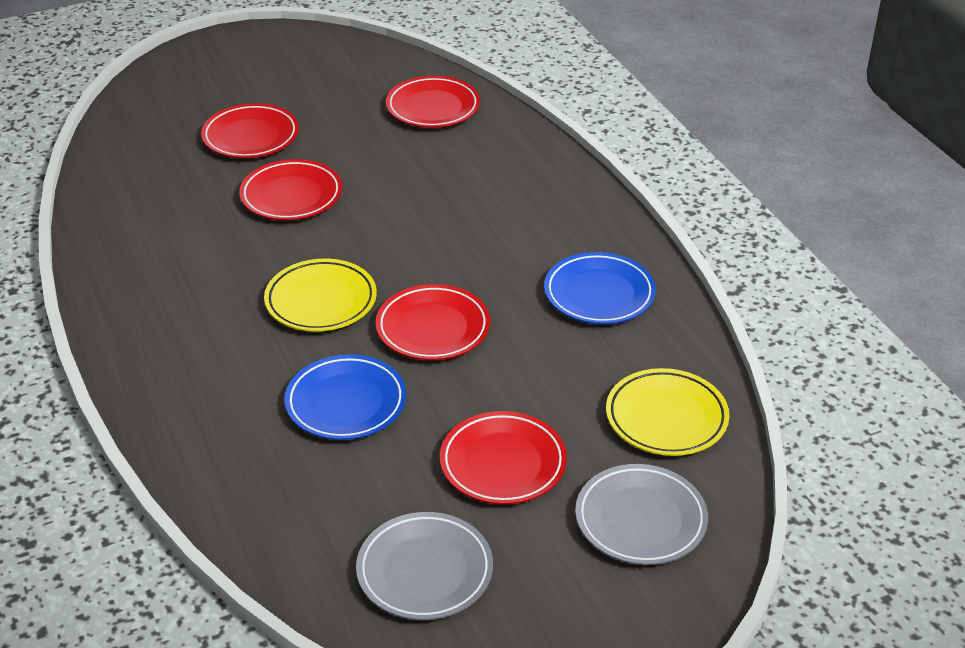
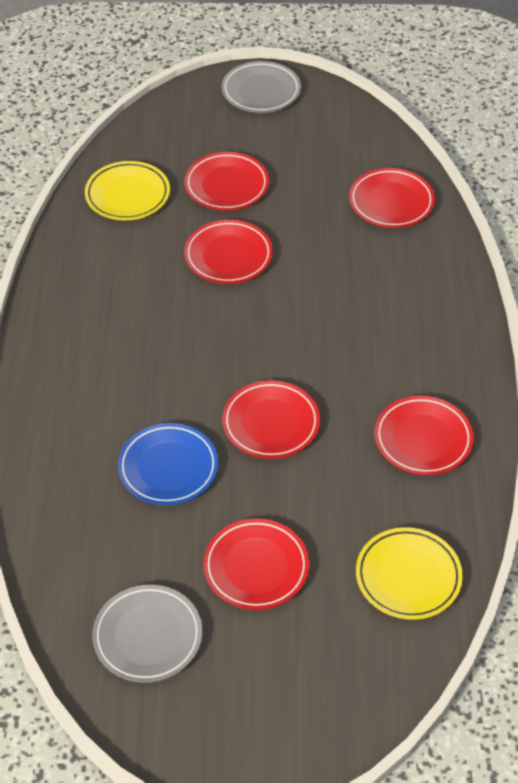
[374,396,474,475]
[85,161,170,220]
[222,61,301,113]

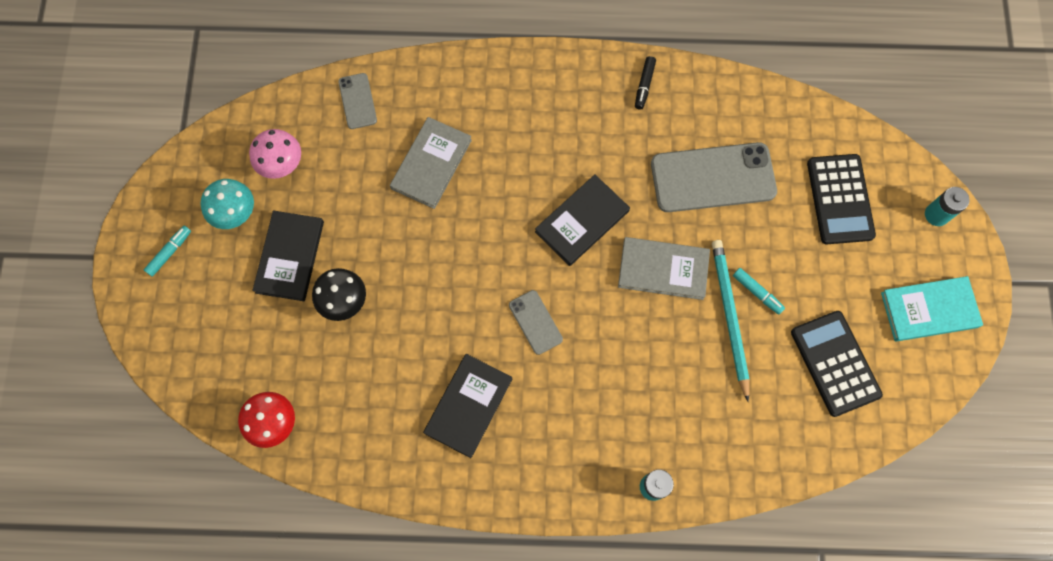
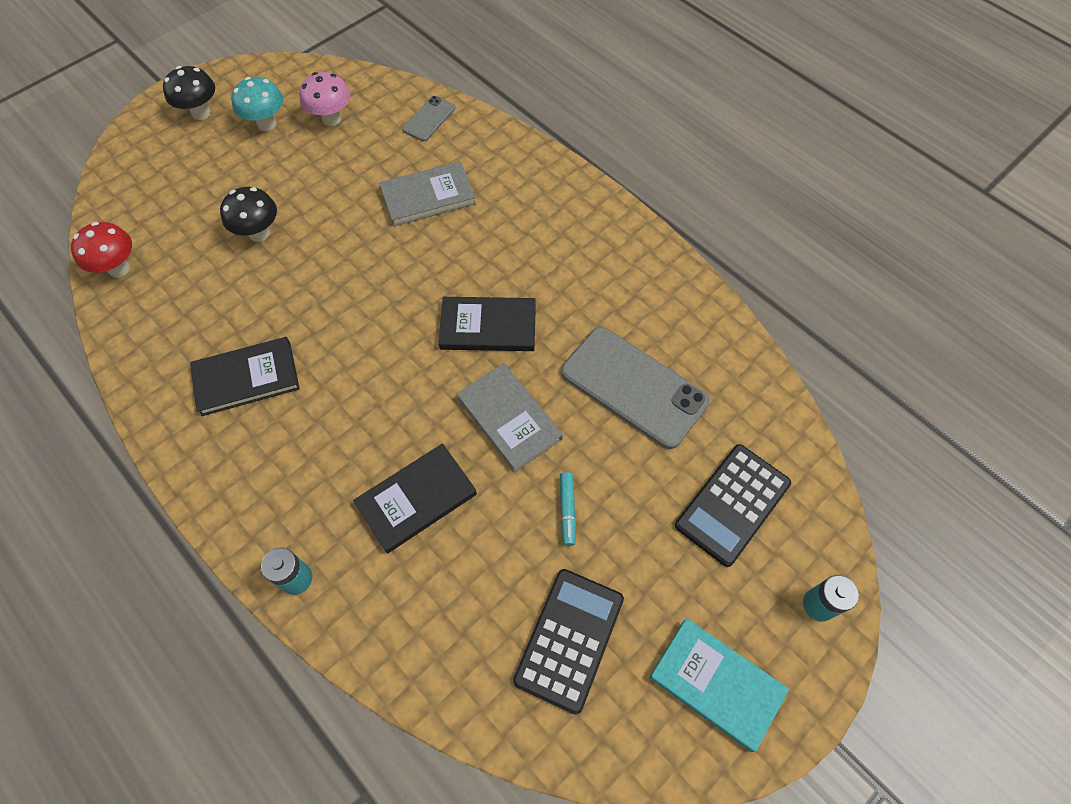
[635,56,656,110] (first image)
[353,443,477,553]
[163,66,215,120]
[712,240,749,401] (first image)
[509,290,563,355] (first image)

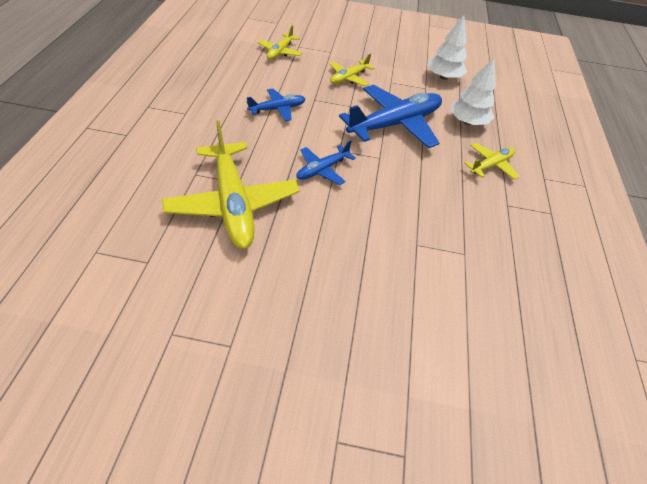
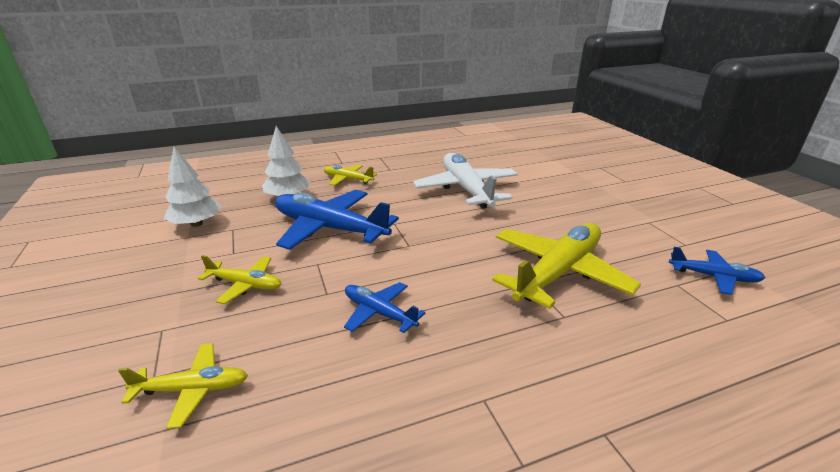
[669,247,765,295]
[413,153,518,209]

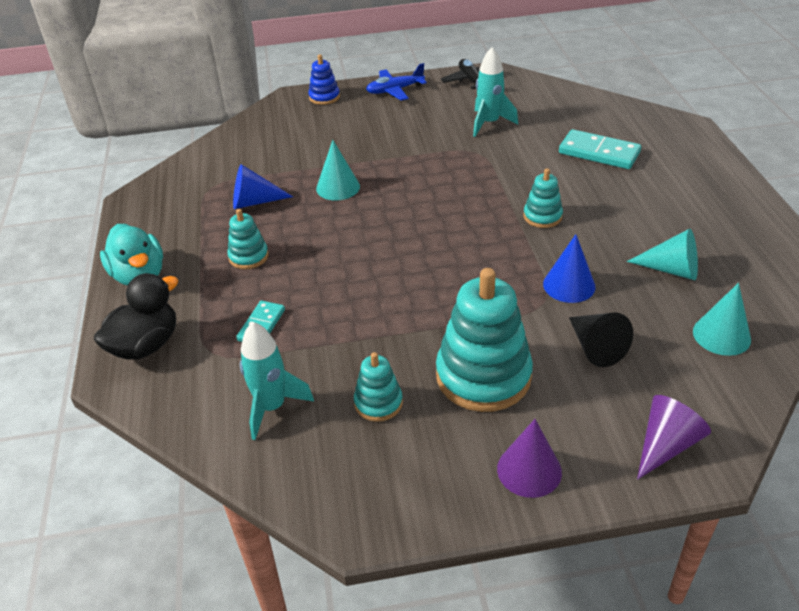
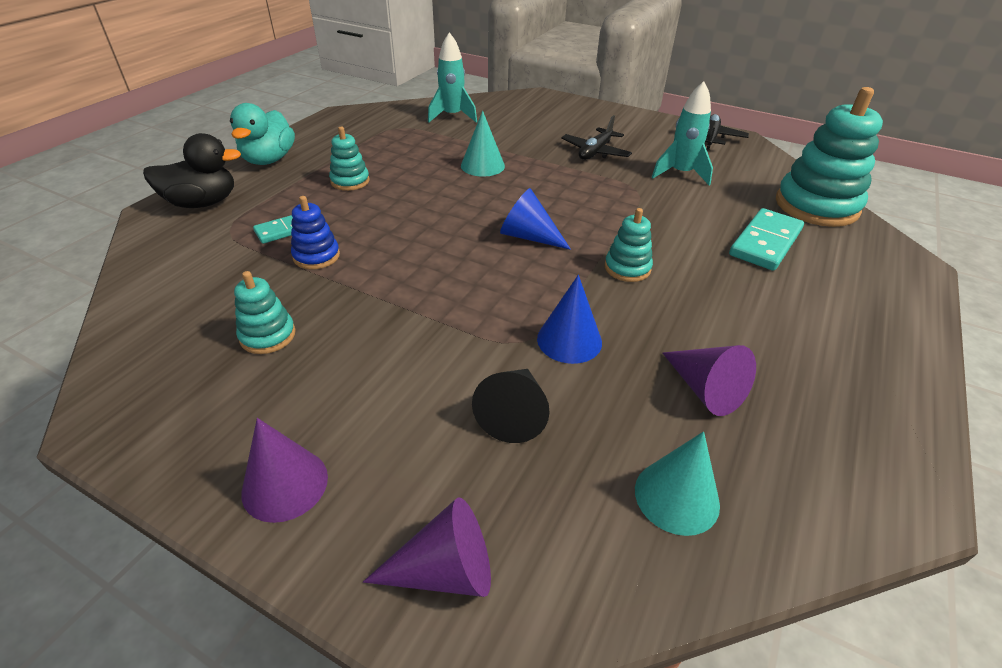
[291,196,340,269]
[366,63,427,100] (first image)
[729,208,804,271]
[500,188,571,250]
[663,345,756,416]
[776,87,883,227]
[428,32,477,123]
[561,115,632,160]

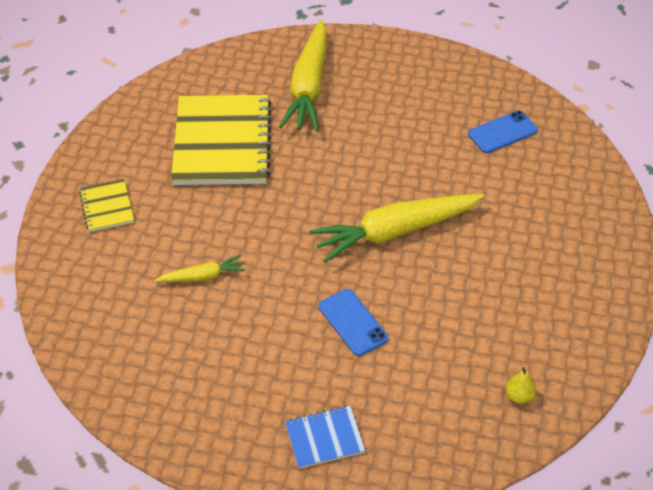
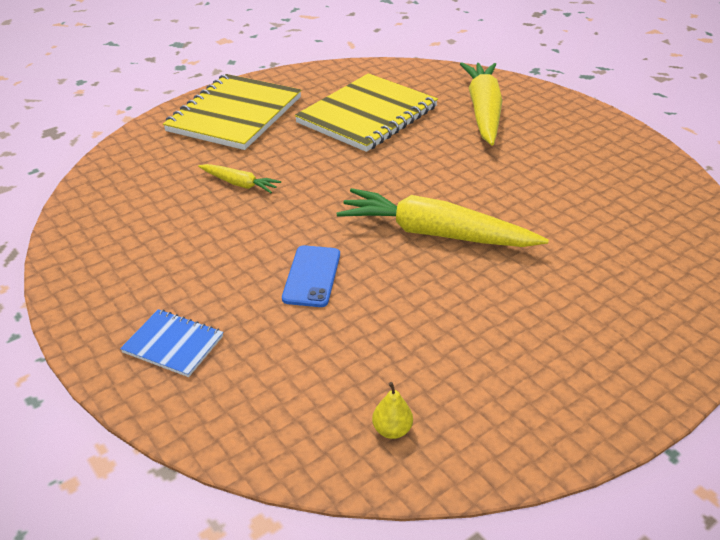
[460,62,503,146]
[468,111,538,153] (first image)
[163,74,301,150]

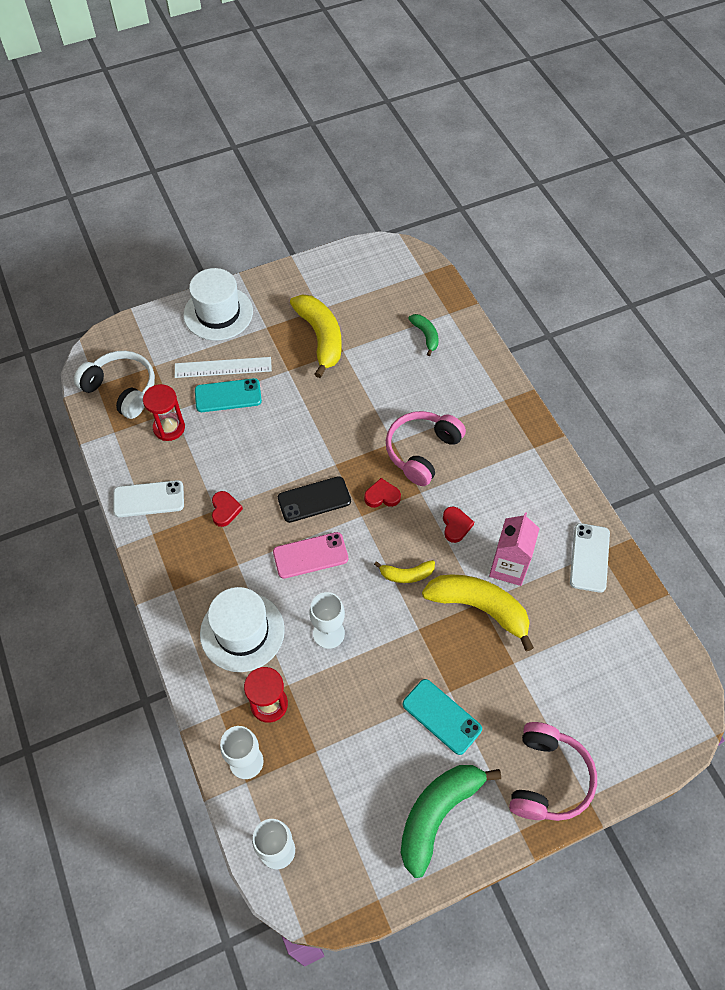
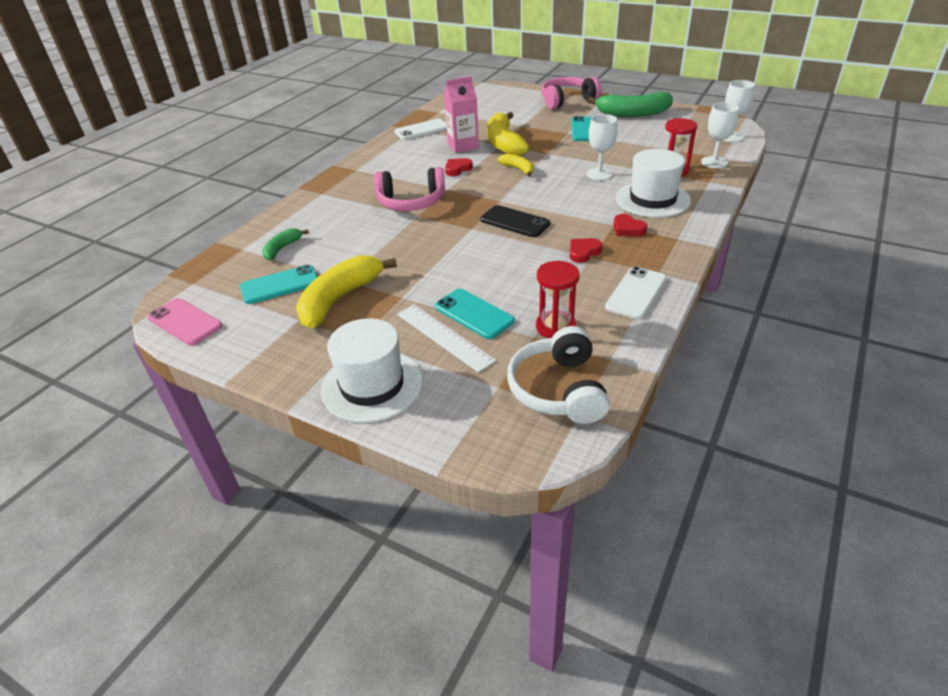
[613,214,647,236]
[605,266,666,319]
[148,298,223,346]
[240,265,318,304]

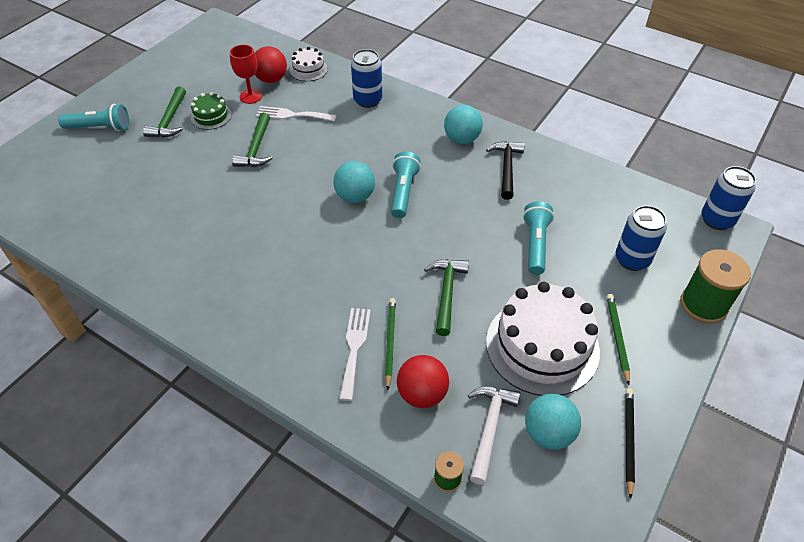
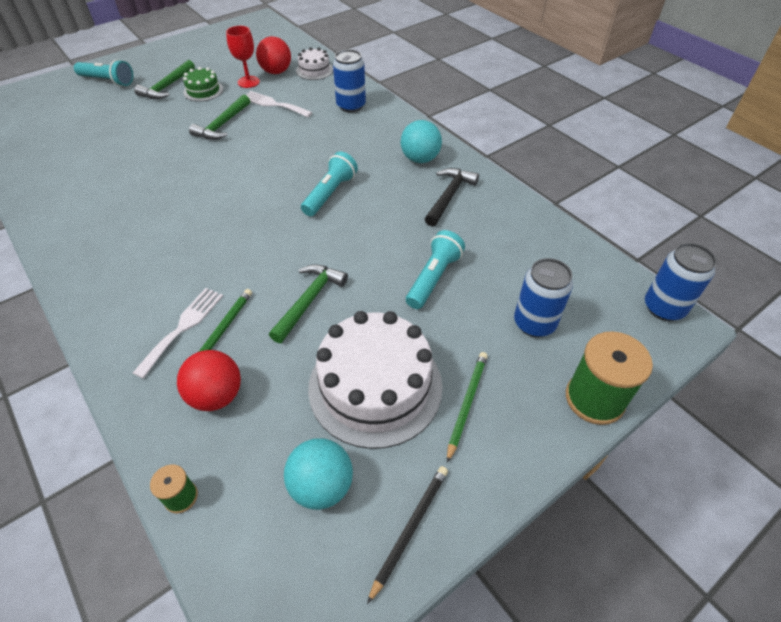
[333,161,375,203] (first image)
[468,386,520,485] (first image)

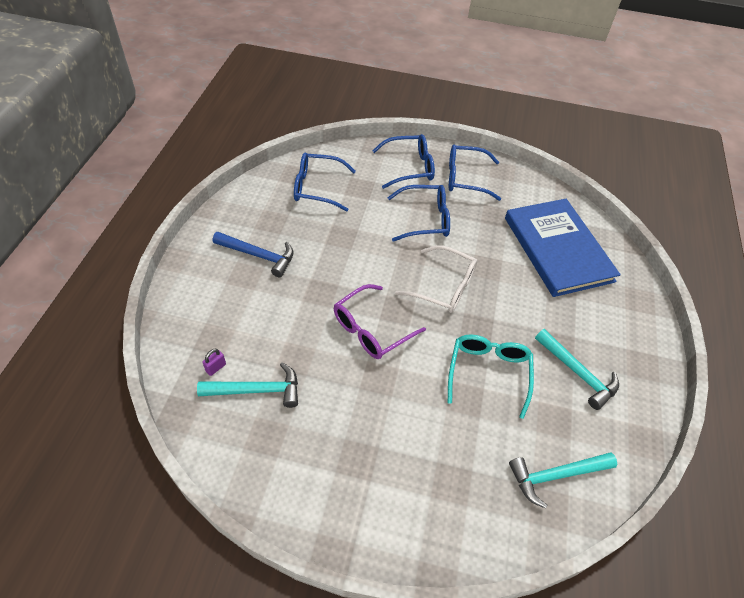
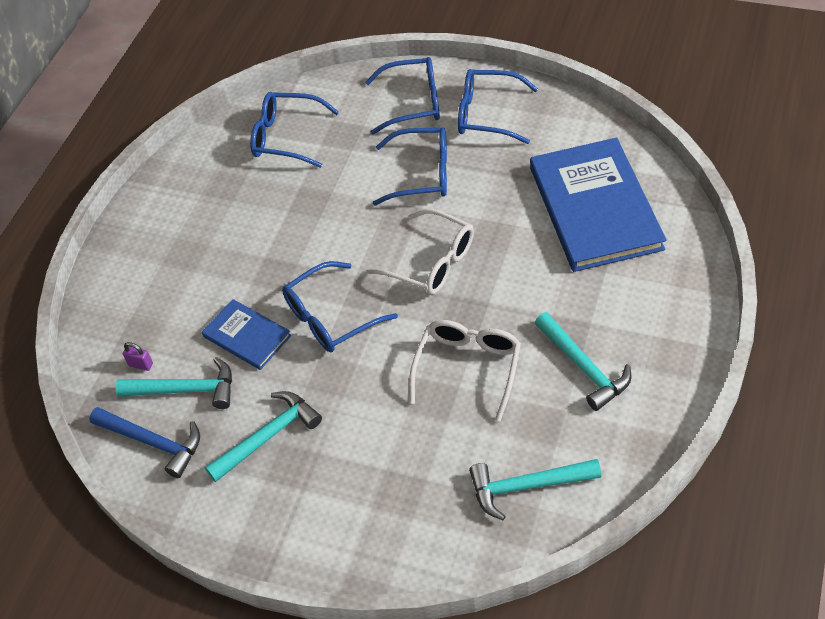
[89,407,200,478]
[282,261,398,352]
[409,320,521,421]
[123,342,153,371]
[202,299,291,370]
[205,391,322,482]

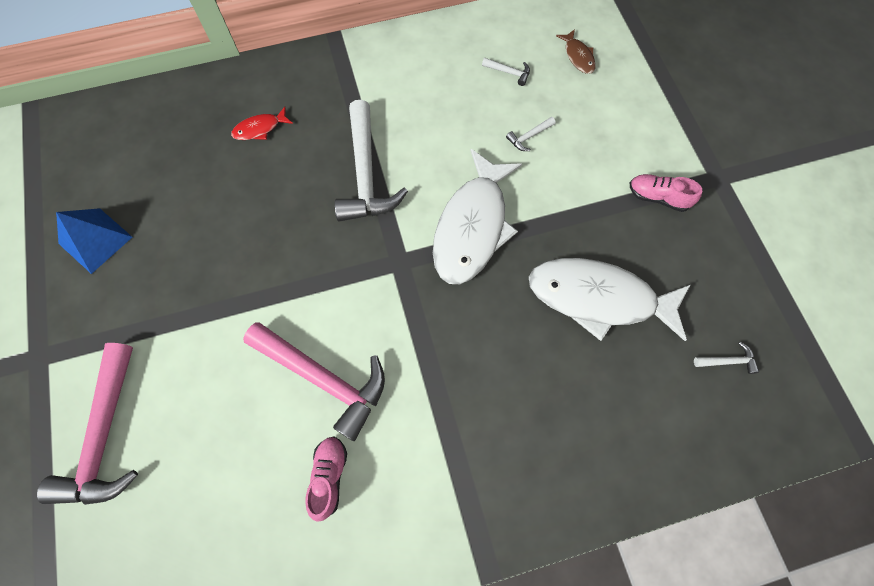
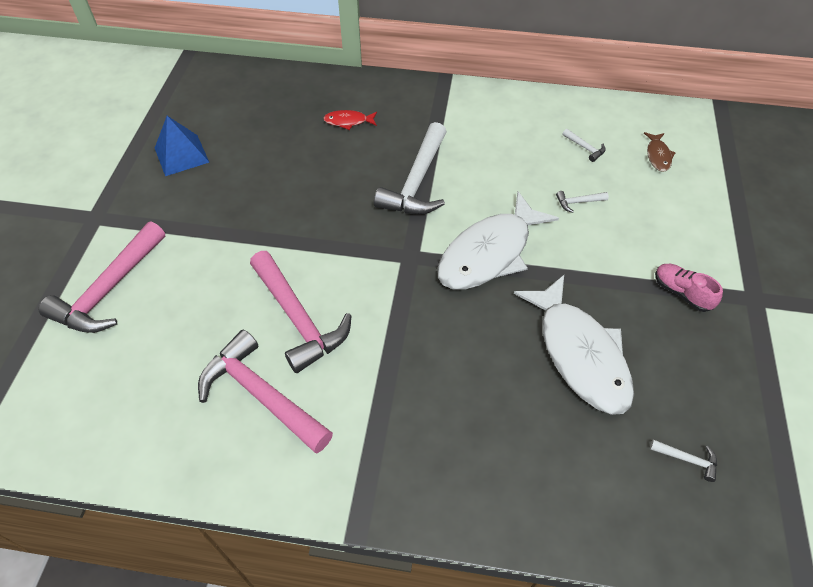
[514,275,634,415]
[198,330,333,453]

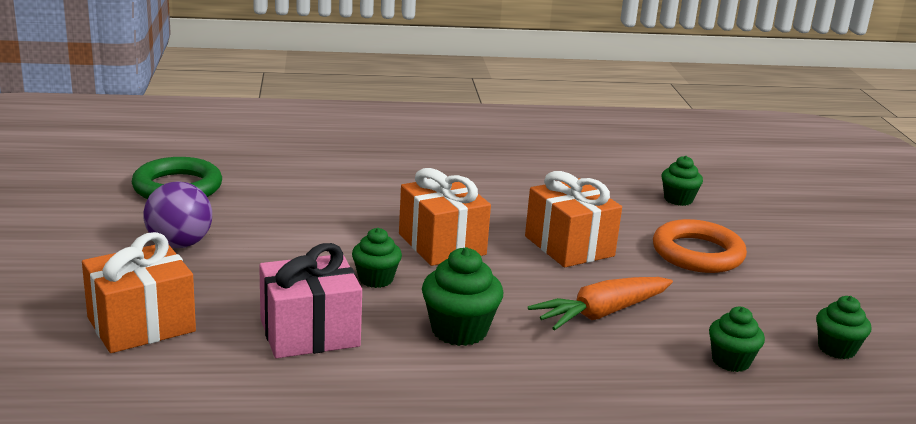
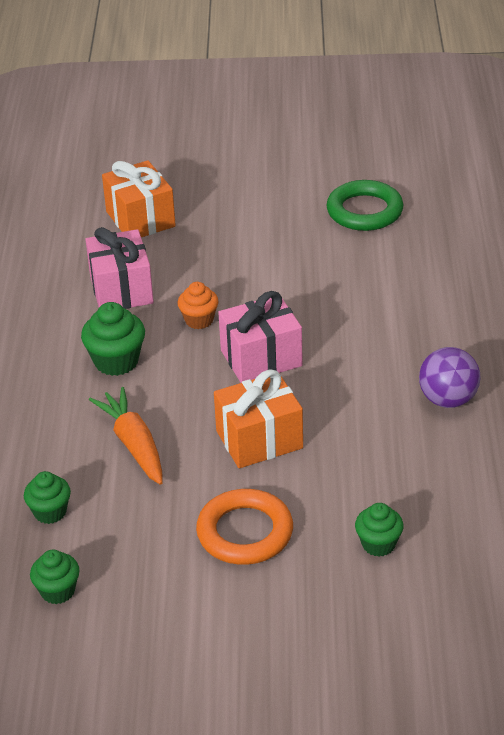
[218,291,303,383]
[419,347,481,408]
[178,282,219,329]

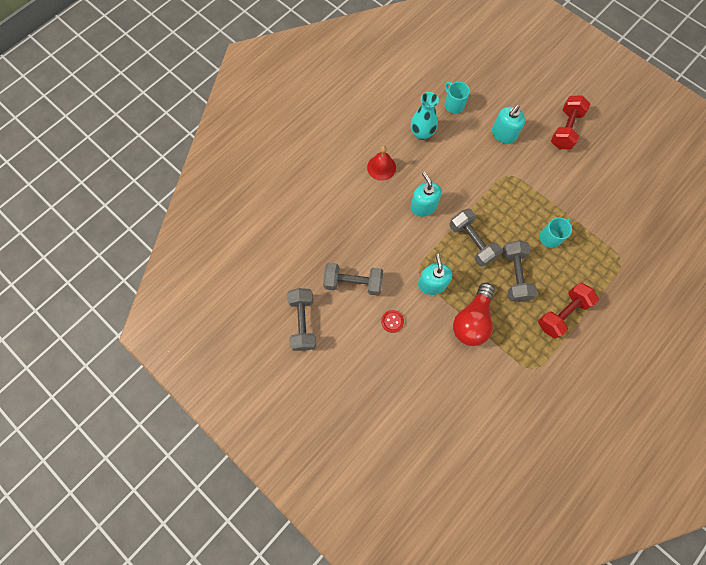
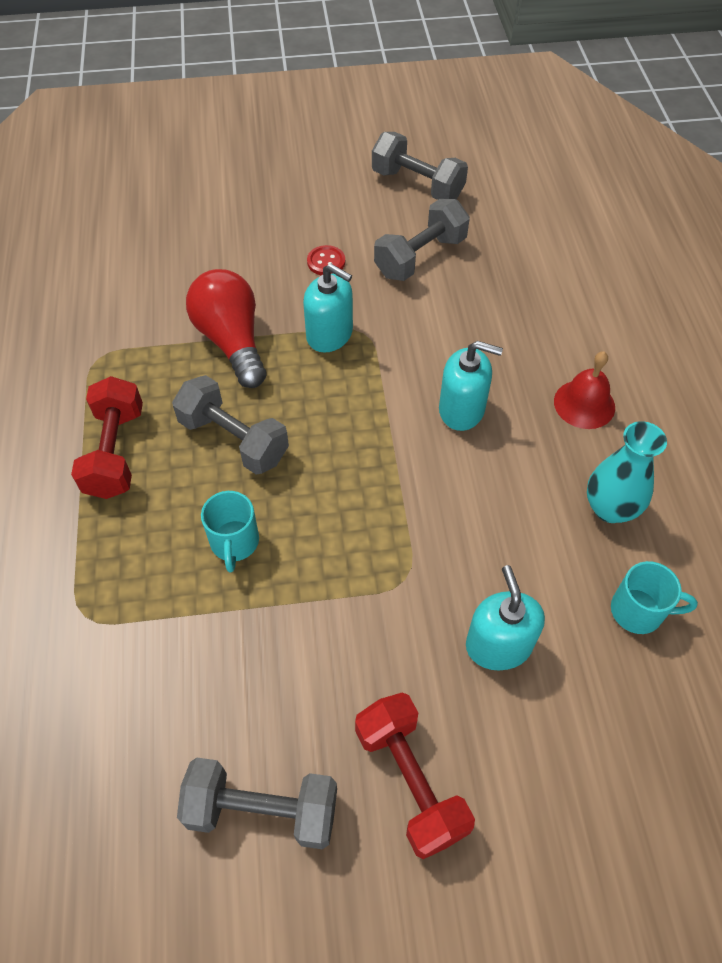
[177,758,337,849]

